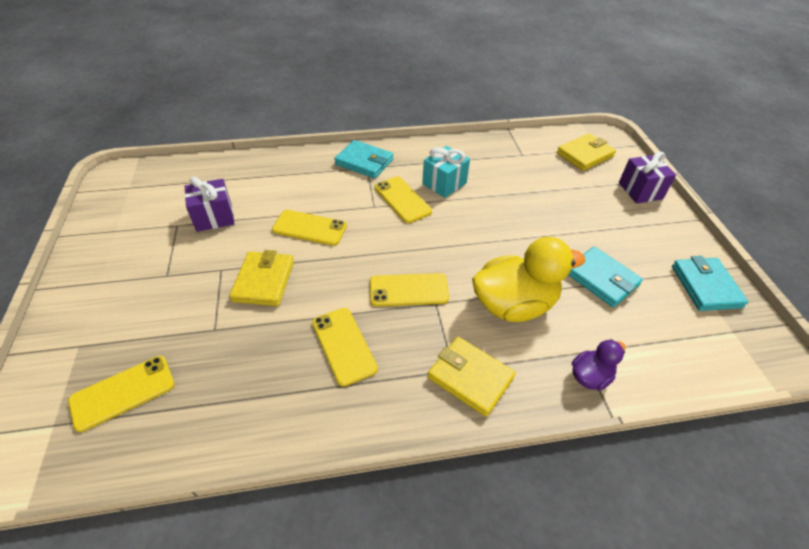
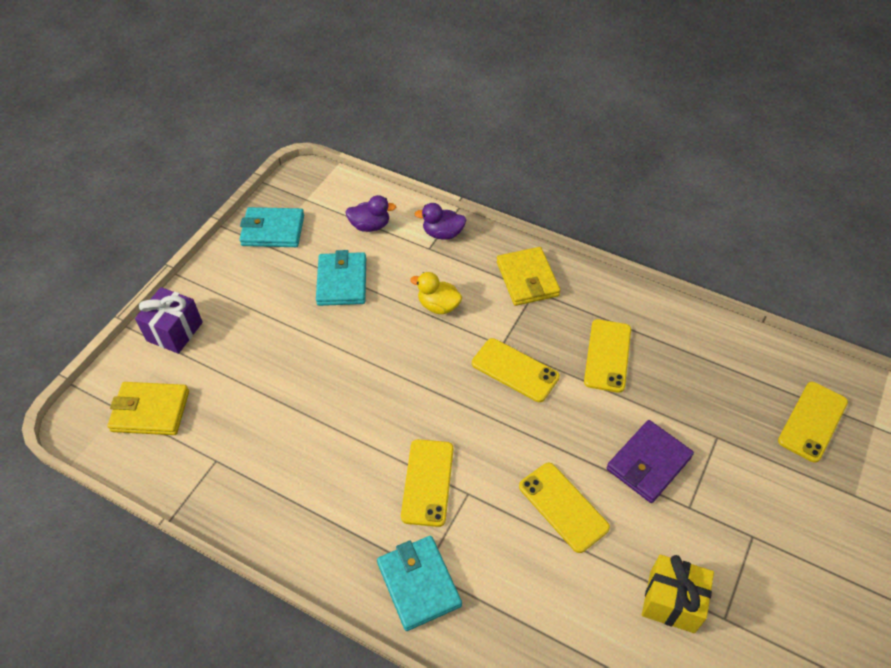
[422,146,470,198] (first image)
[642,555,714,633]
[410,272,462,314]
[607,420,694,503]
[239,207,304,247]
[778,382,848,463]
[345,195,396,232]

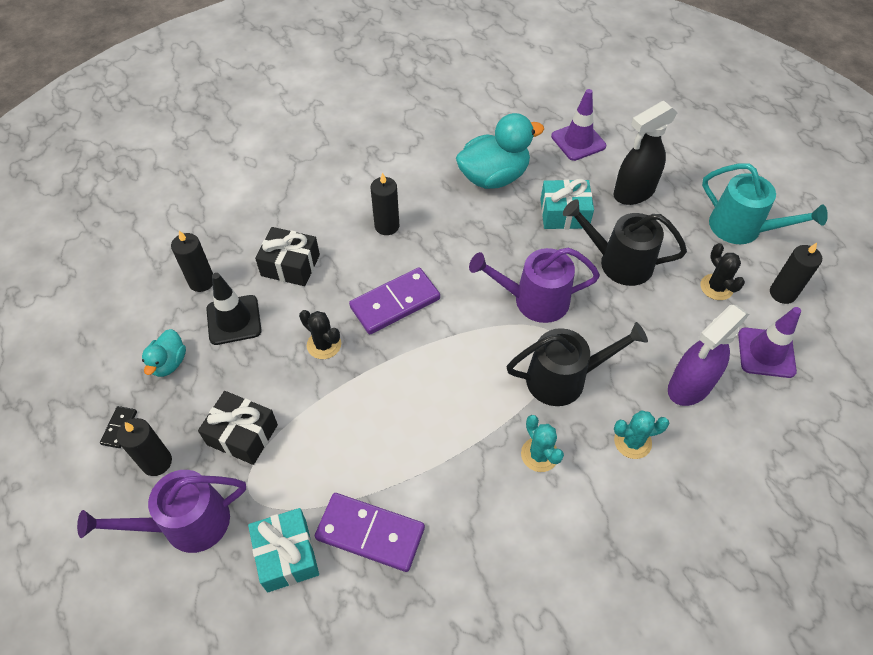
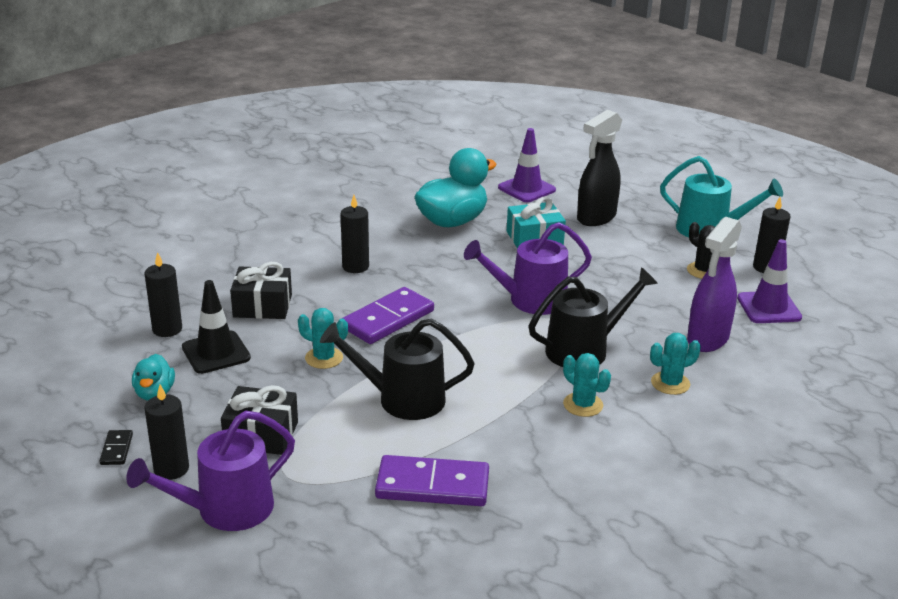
[320,319,474,420]
[298,308,348,369]
[248,508,319,593] (first image)

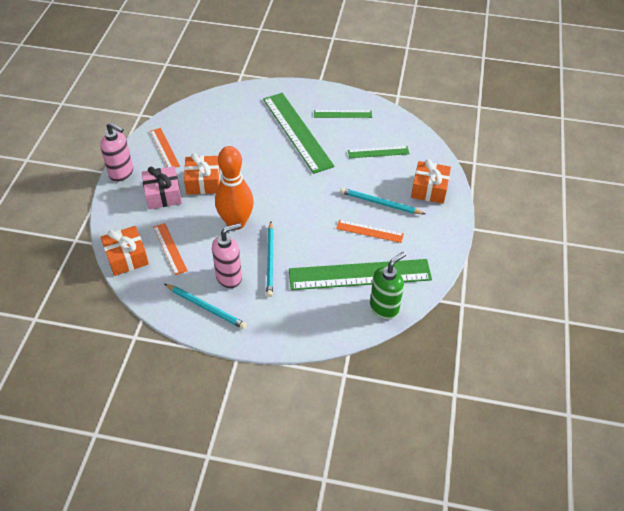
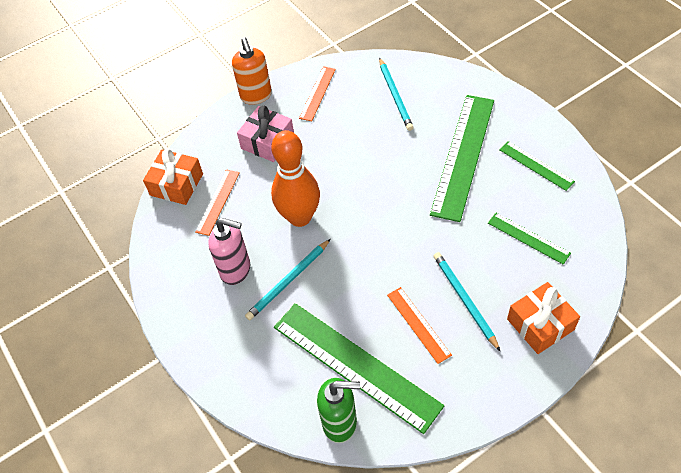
[232,38,272,105]
[184,153,220,195] (first image)
[379,58,414,131]

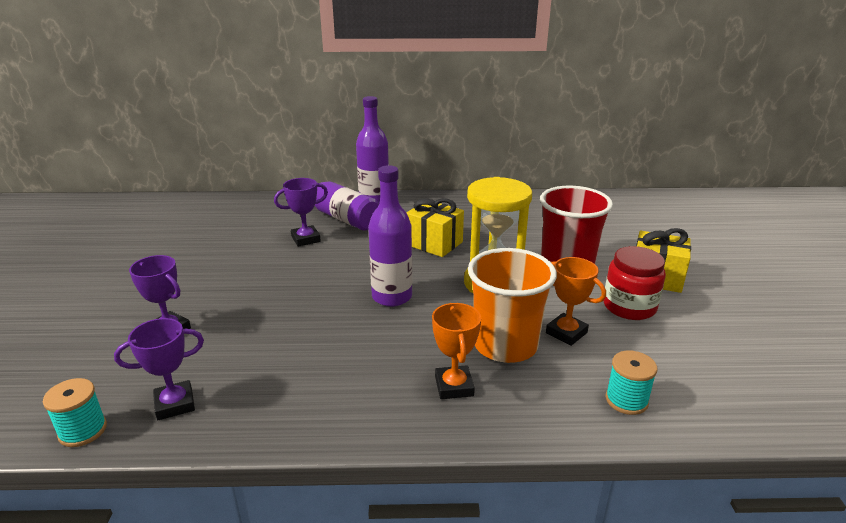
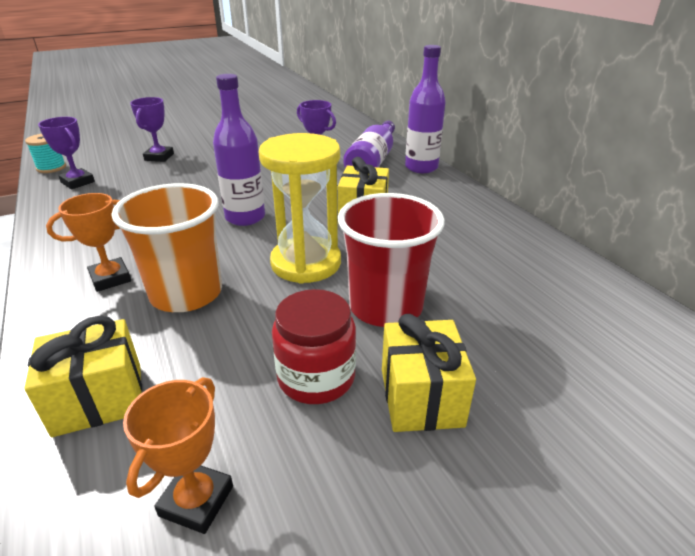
[123,377,233,534]
[24,316,142,437]

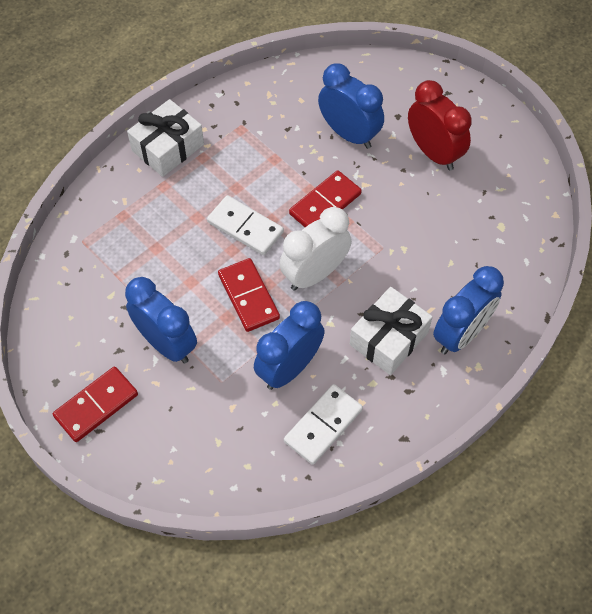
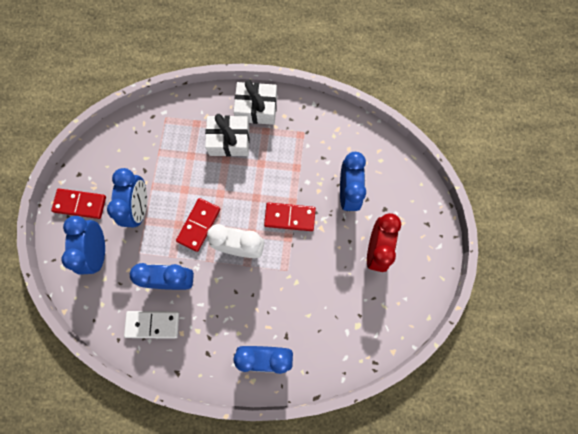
[207,195,284,255] (first image)
[205,114,250,156]
[61,216,105,275]

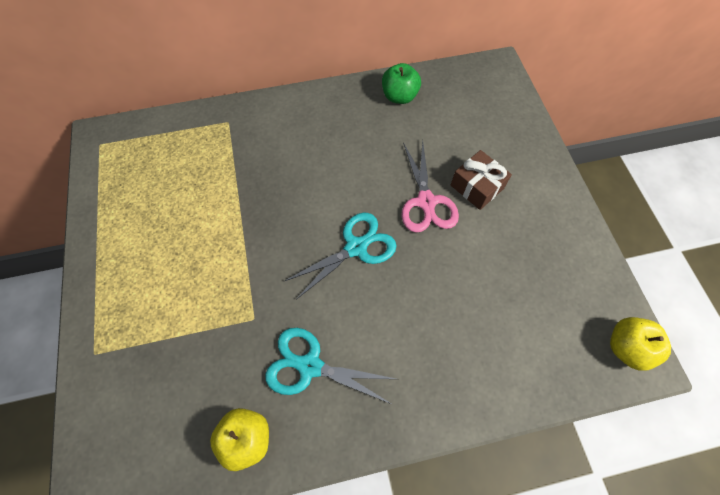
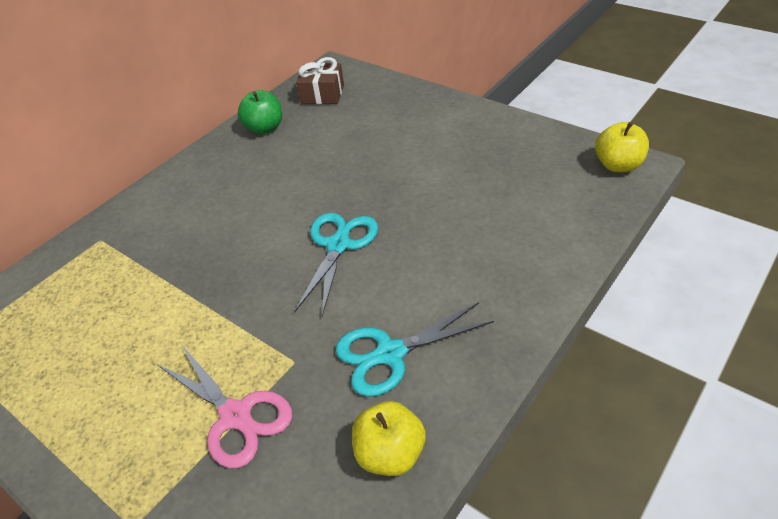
[158,346,292,468]
[296,57,344,104]

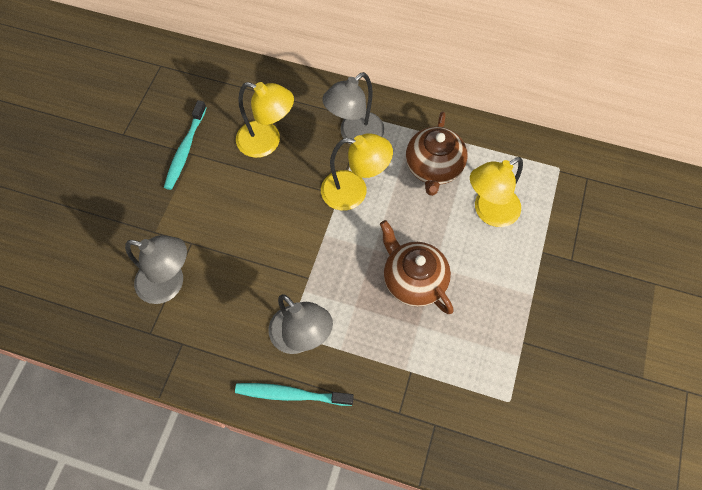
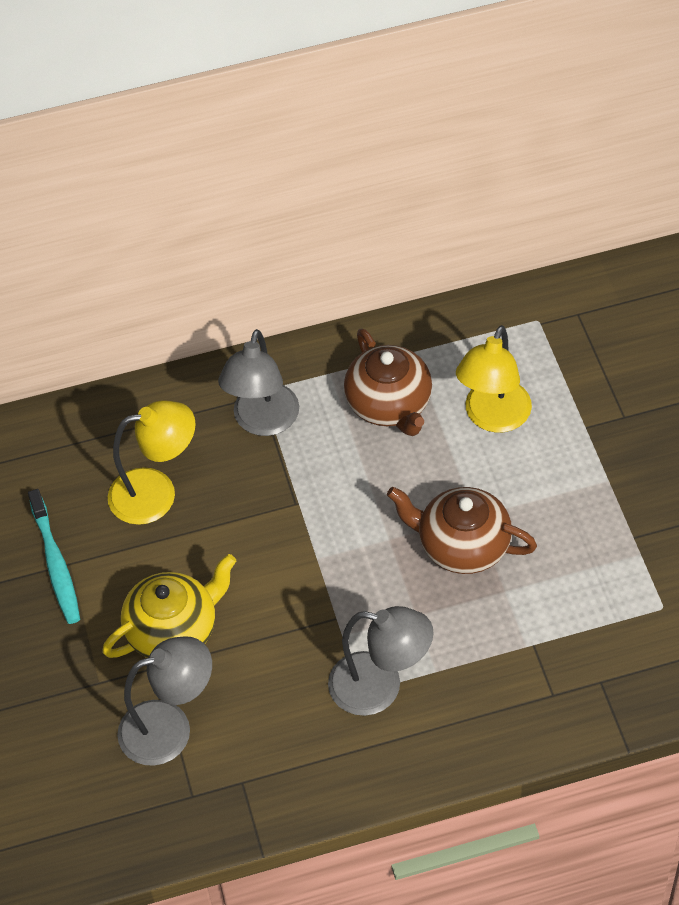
[321,133,393,211] (first image)
[235,383,354,406] (first image)
[102,554,236,658]

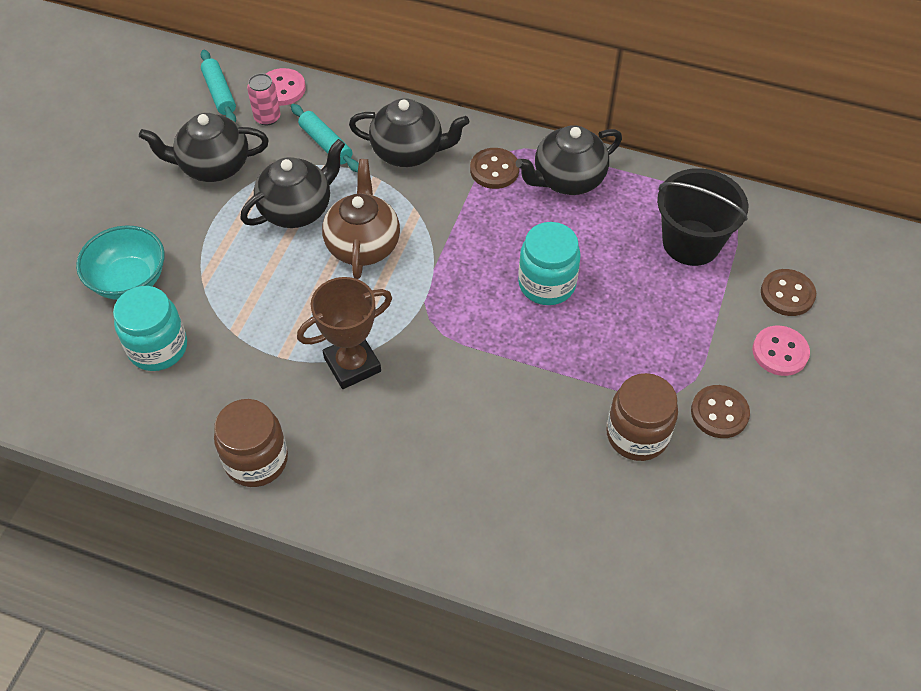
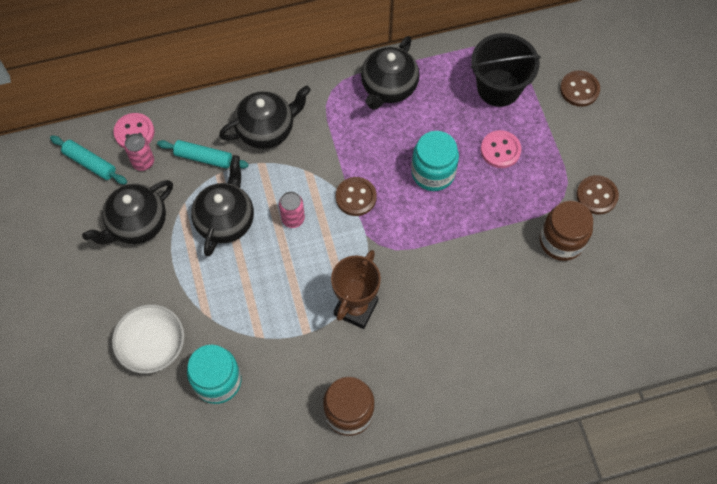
[336,177,377,216]
[279,191,305,228]
[112,304,184,374]
[481,130,521,168]

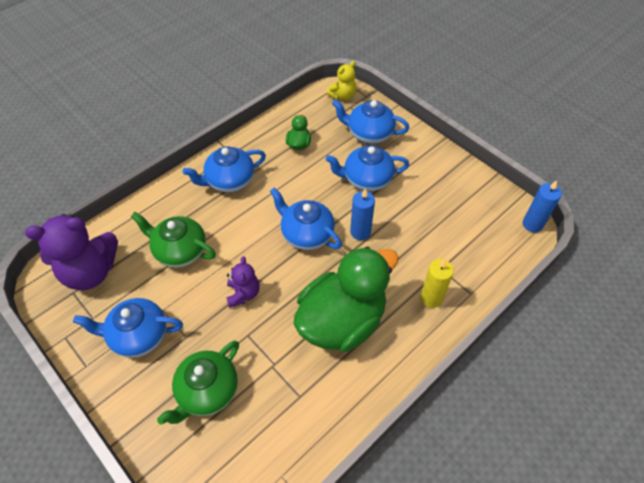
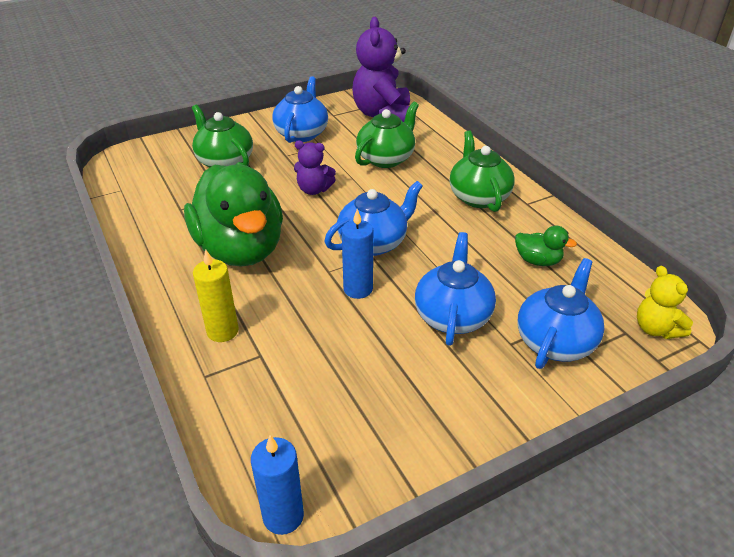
[450,131,515,212]

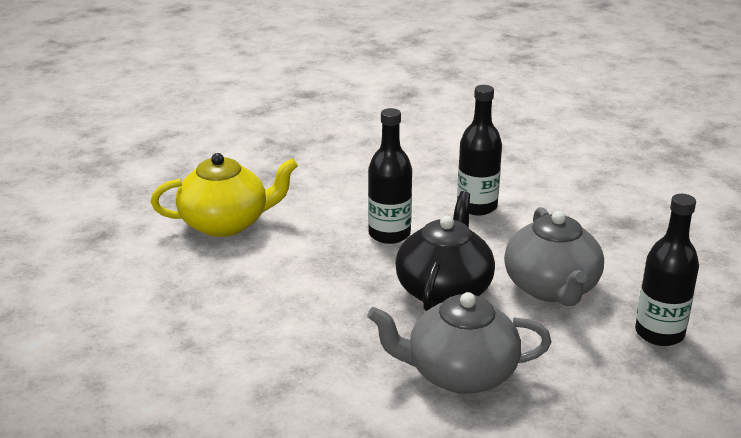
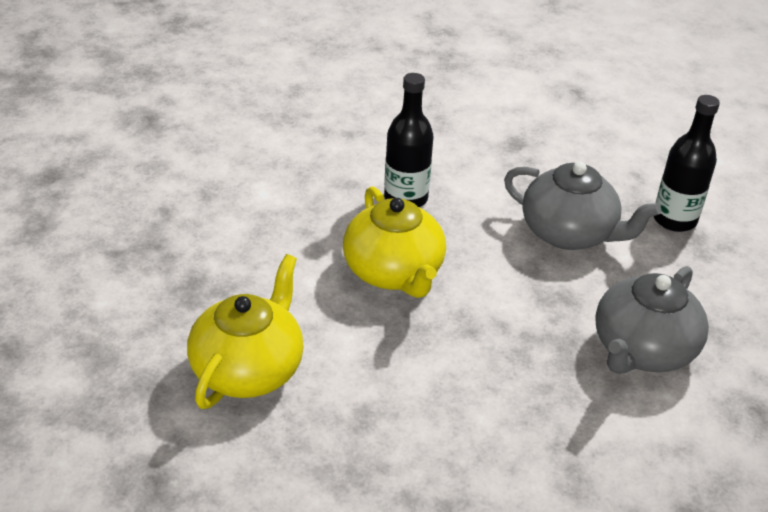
[343,186,446,298]
[395,191,495,311] (first image)

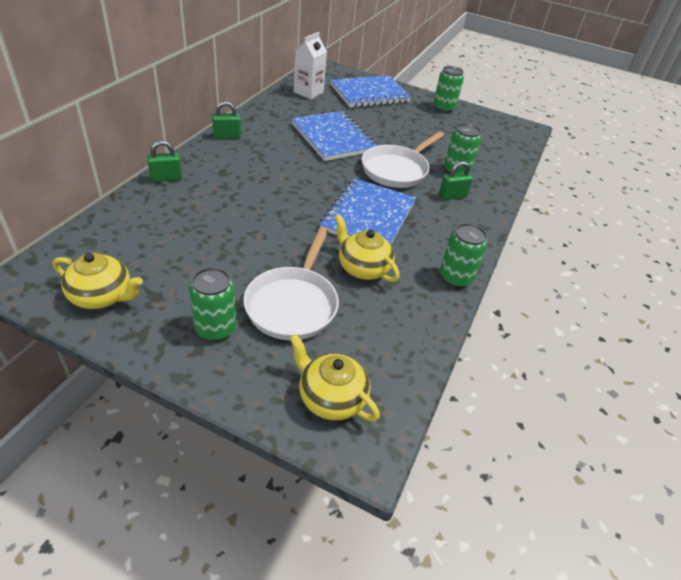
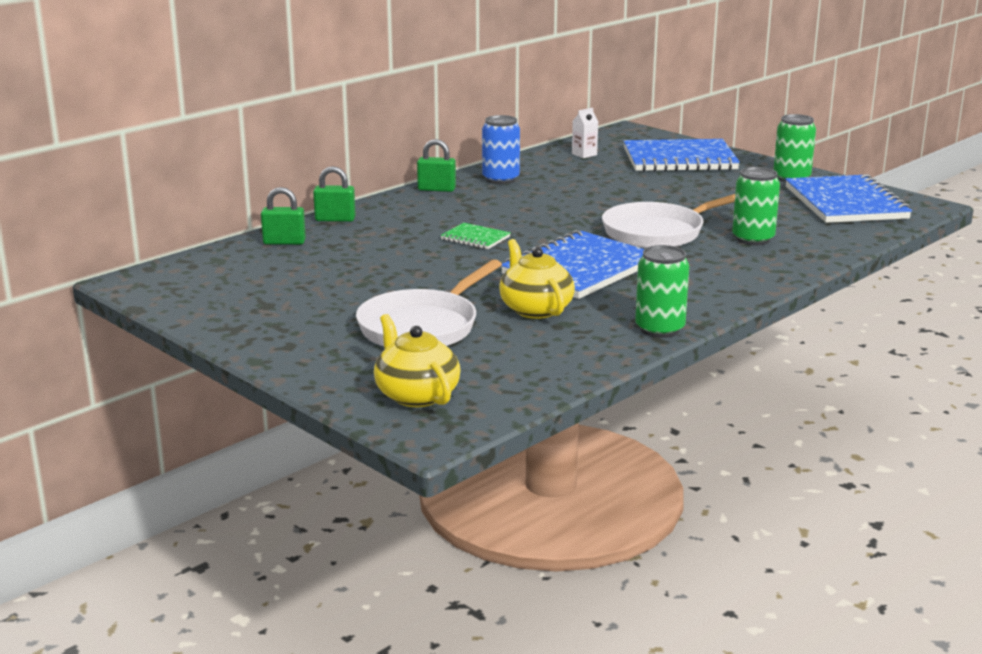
[572,108,598,158]
[785,174,912,223]
[261,187,306,245]
[53,253,143,309] (first image)
[189,267,236,341] (first image)
[482,115,520,184]
[441,223,511,249]

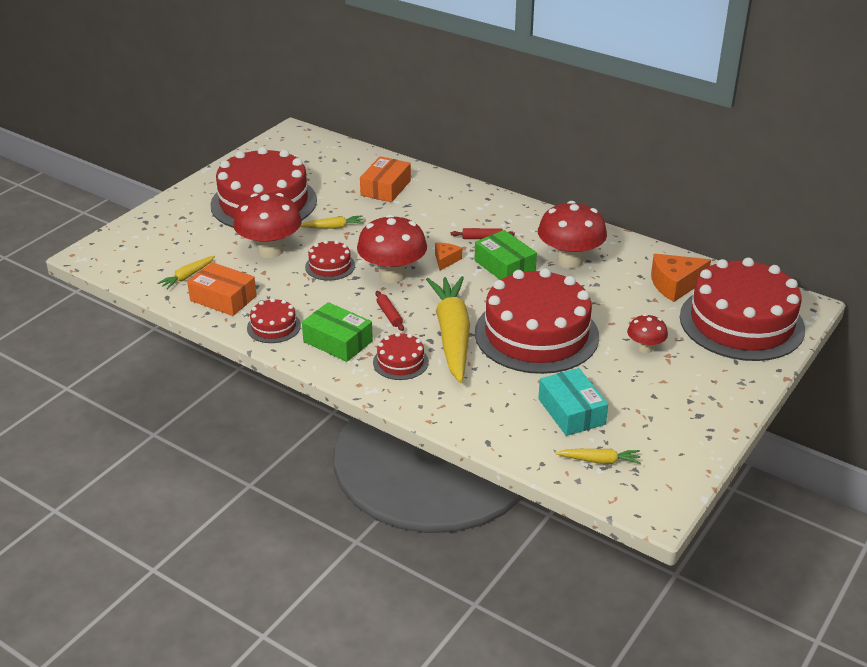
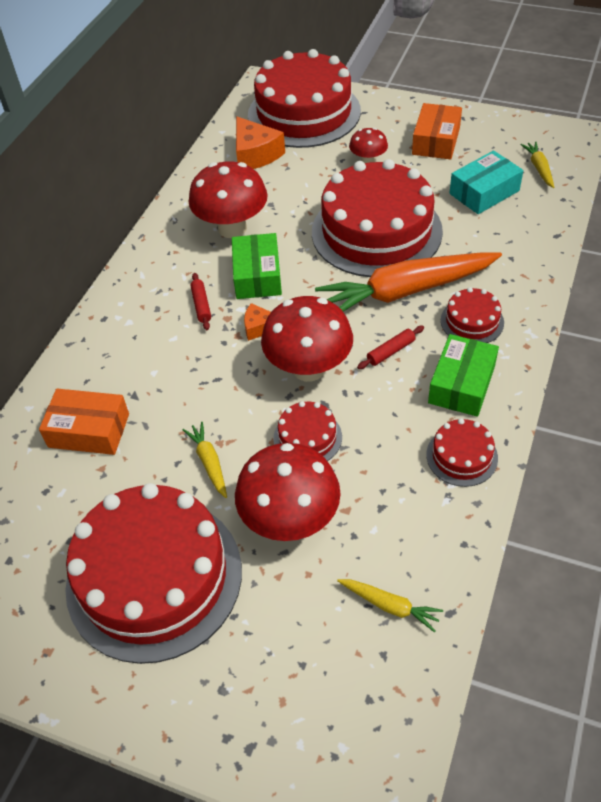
[232,233,282,299]
[412,103,462,159]
[315,252,502,312]

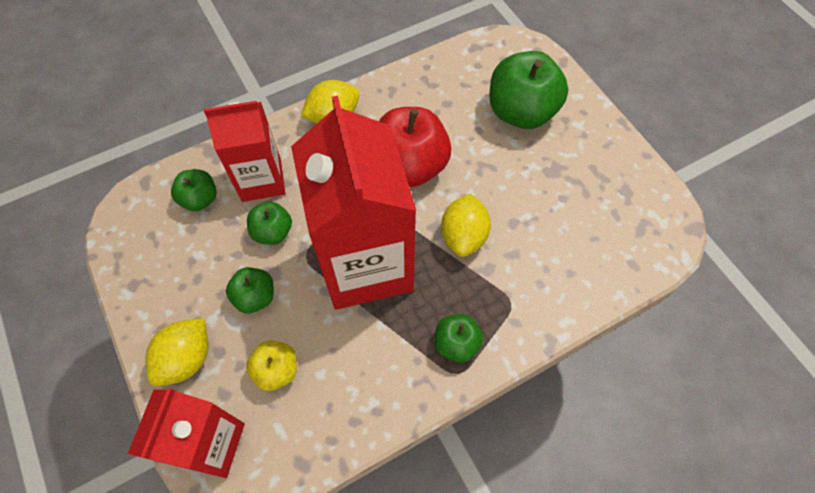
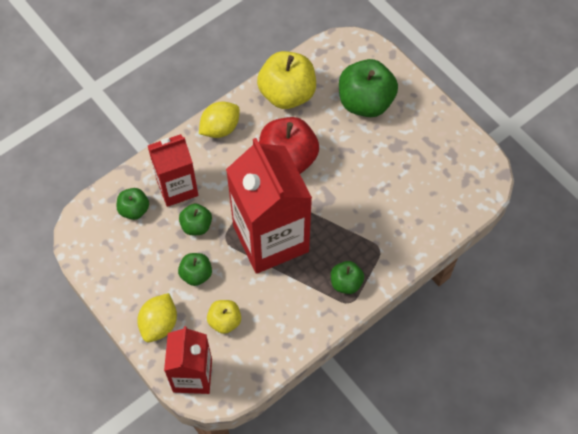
[441,194,491,257] (first image)
[257,51,316,109]

